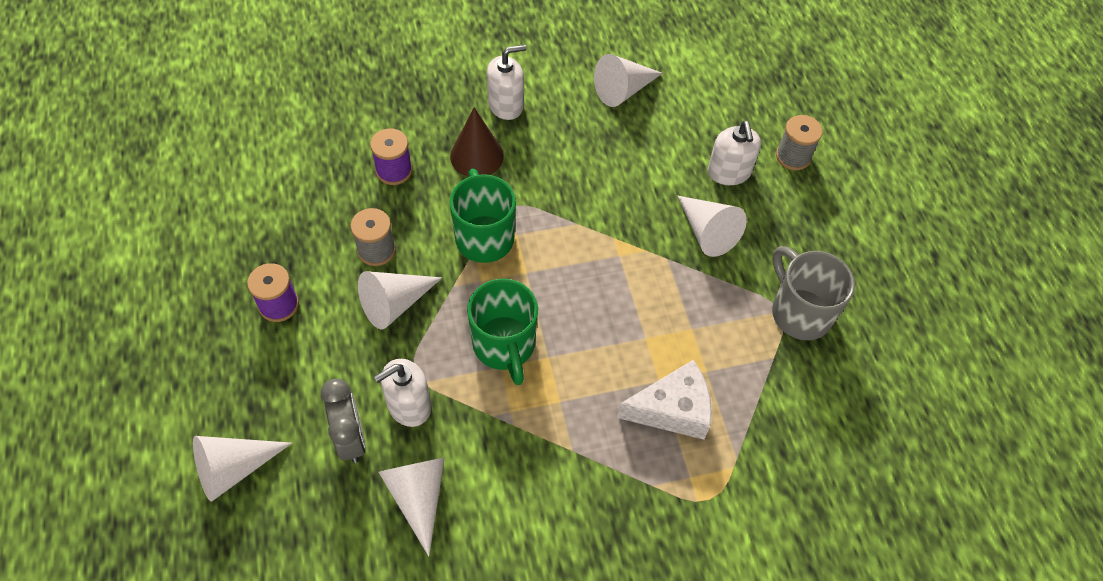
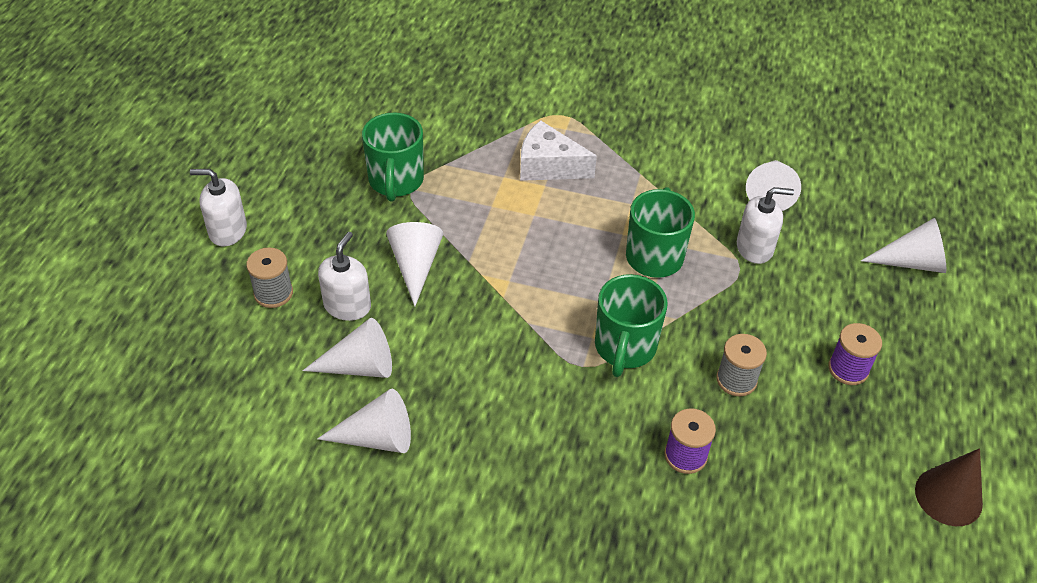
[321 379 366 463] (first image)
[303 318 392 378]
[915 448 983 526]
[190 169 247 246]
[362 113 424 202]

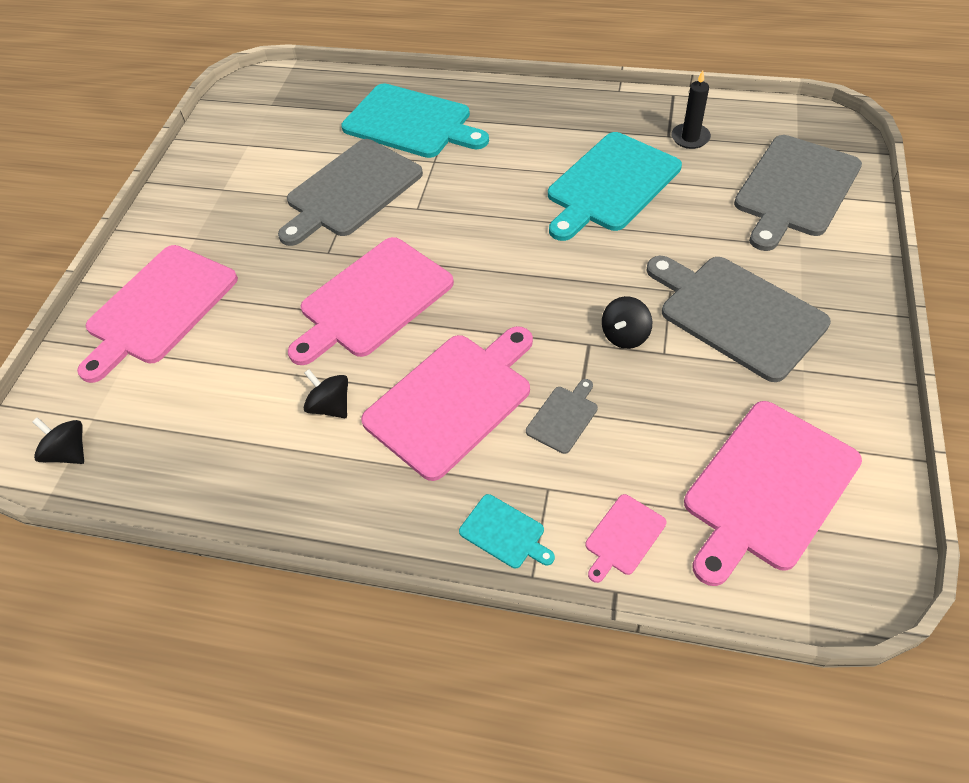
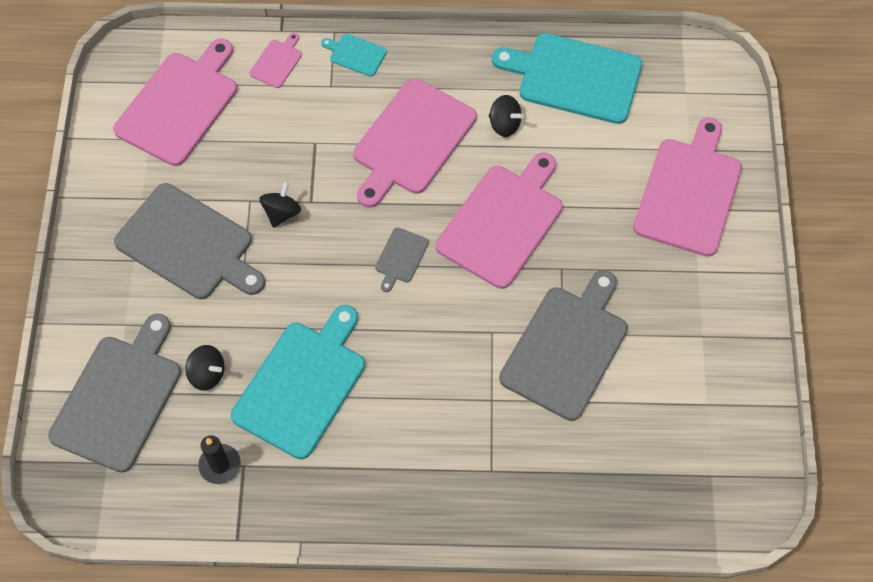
[185 345 225 390]
[492 33 642 124]
[375 227 429 292]

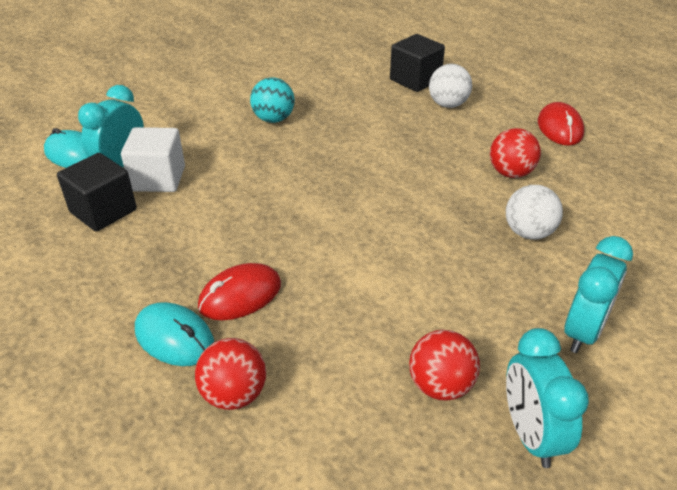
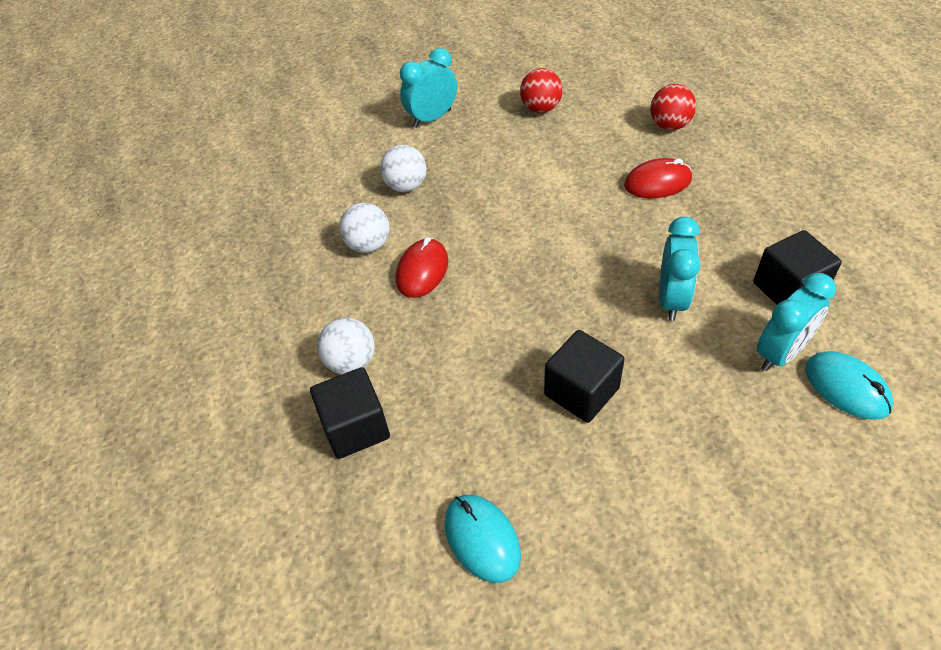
[121 127 185 192] (first image)
[444 495 521 583]
[544 330 625 423]
[339 203 390 253]
[659 217 700 321]
[396 237 448 298]

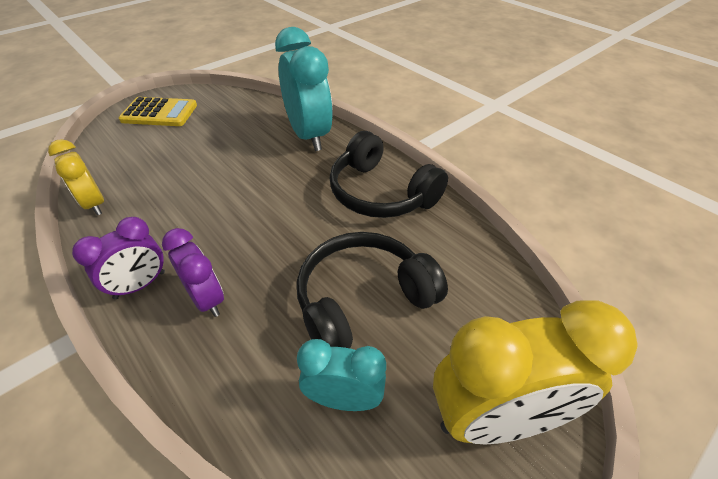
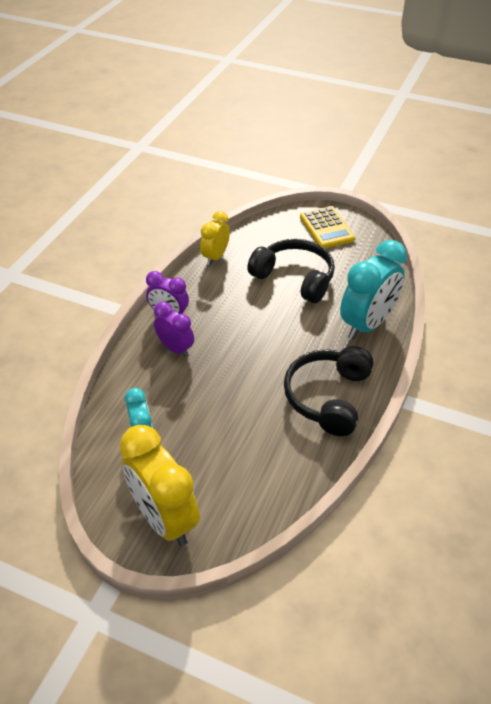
[154 302 194 357]
[247 239 335 303]

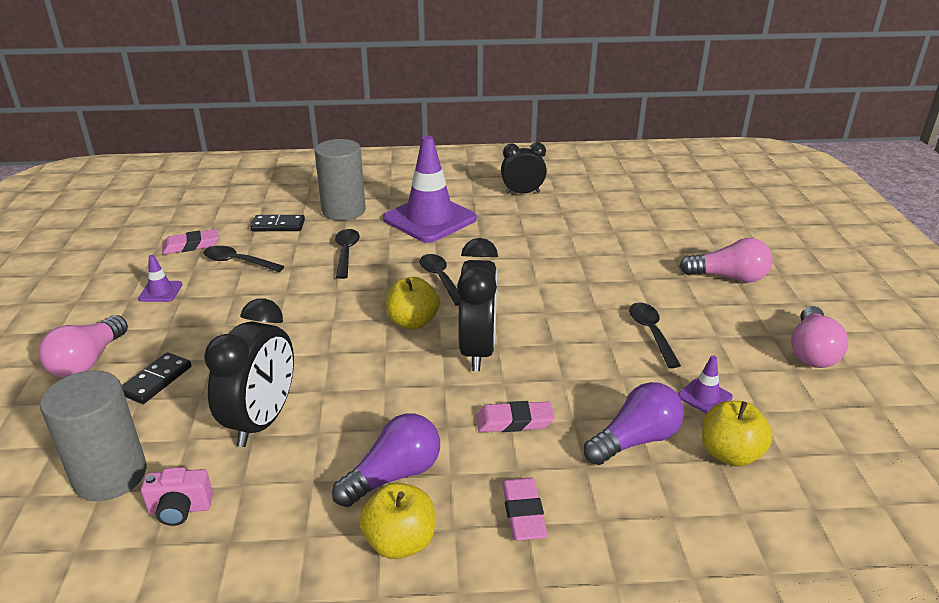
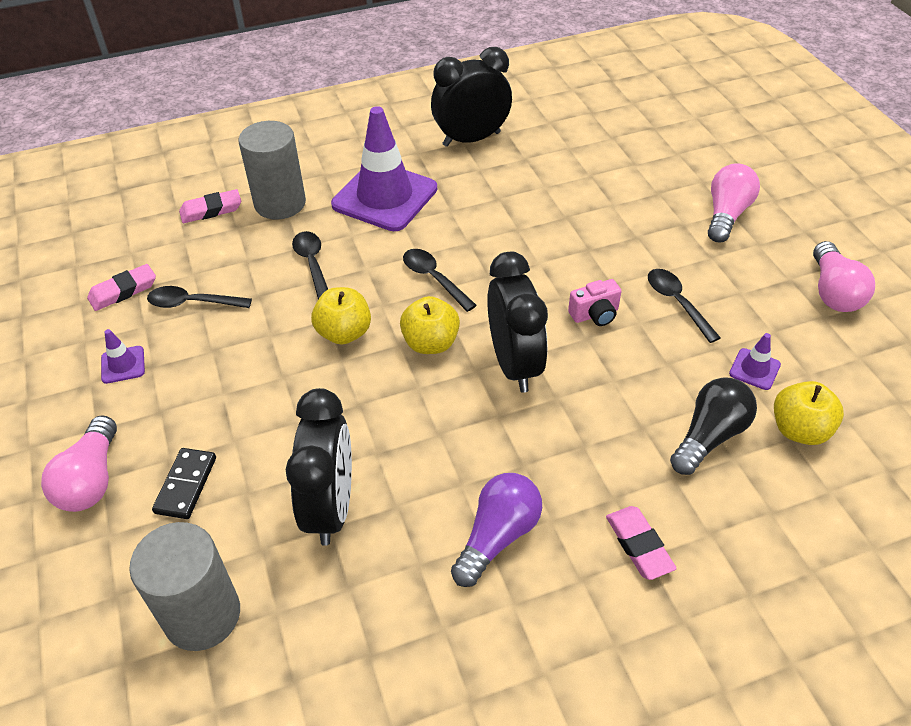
[568 279 621 326]
[250 215 305 231] (first image)
[311 287 371 345]
[179 189 241 223]
[431 47 512 147]
[670 377 757 475]
[708 164 760 242]

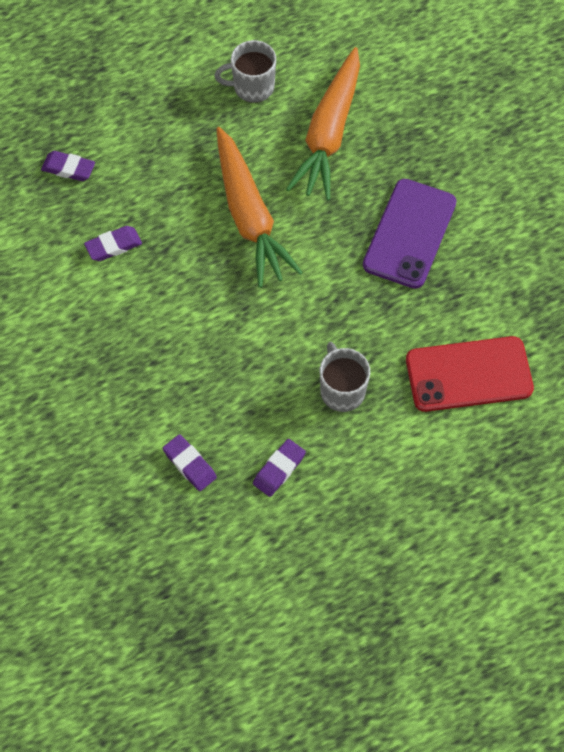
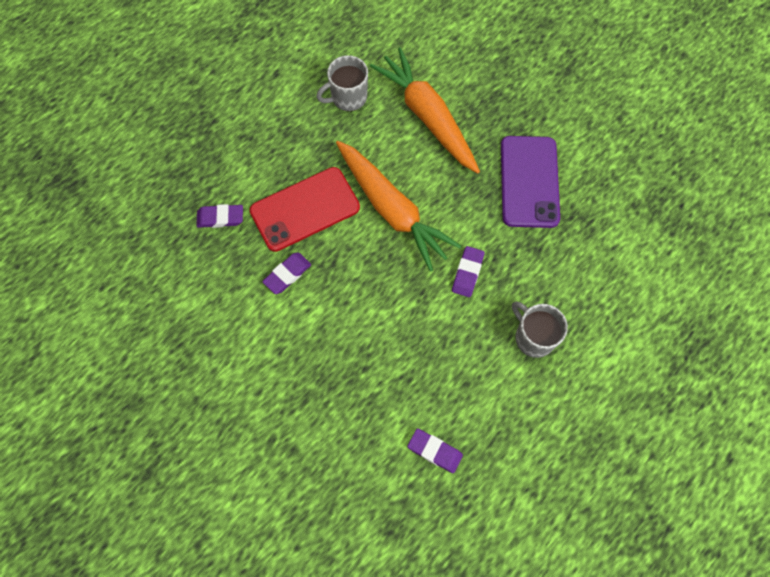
[452 246 485 297]
[370 47 480 174]
[250 167 360 252]

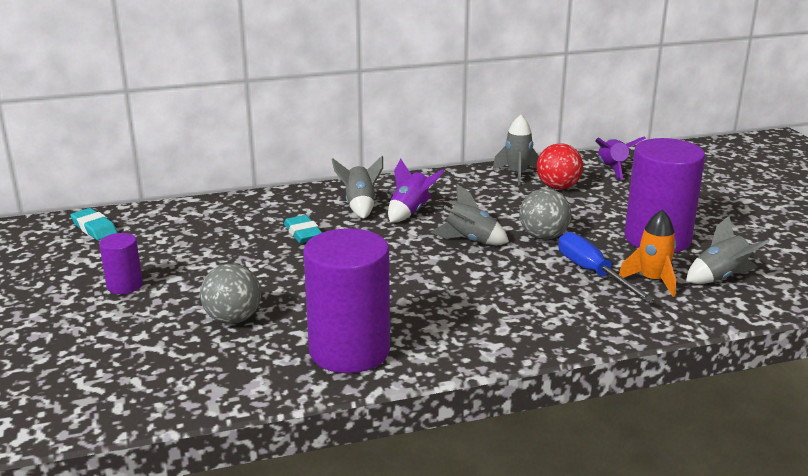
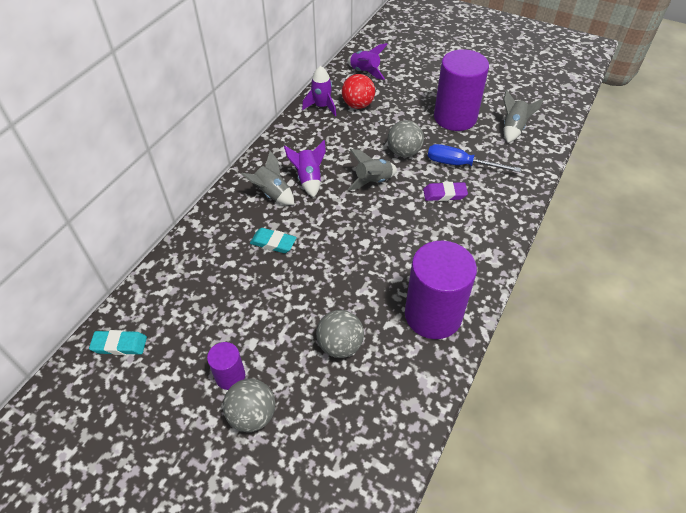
[302 66 336 116]
[619 210 677 297] (first image)
[223 379 275 432]
[423 182 468 201]

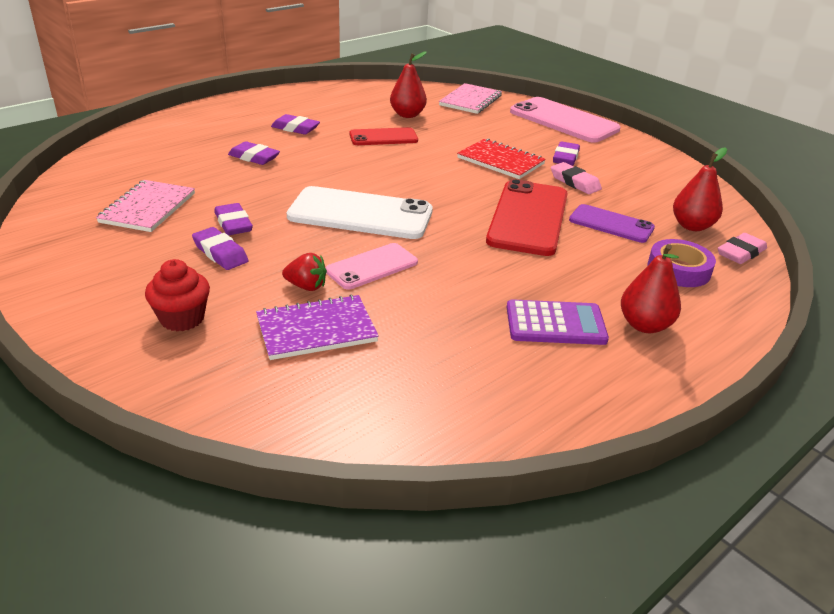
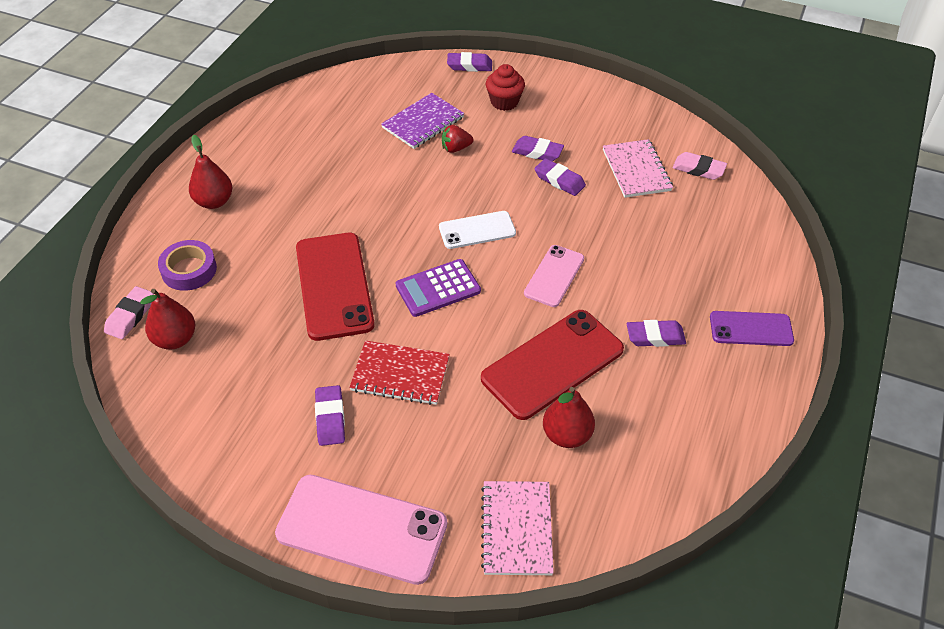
[447 52 492 72]
[439 211 516 249]
[524 245 584 307]
[481 310 624 420]
[396 259 481 317]
[673 152 727 180]
[710 311 794 346]

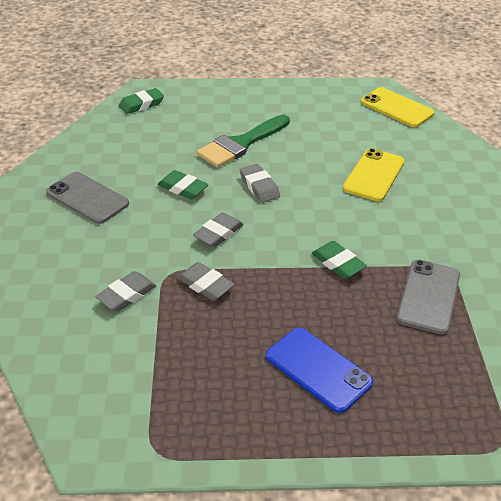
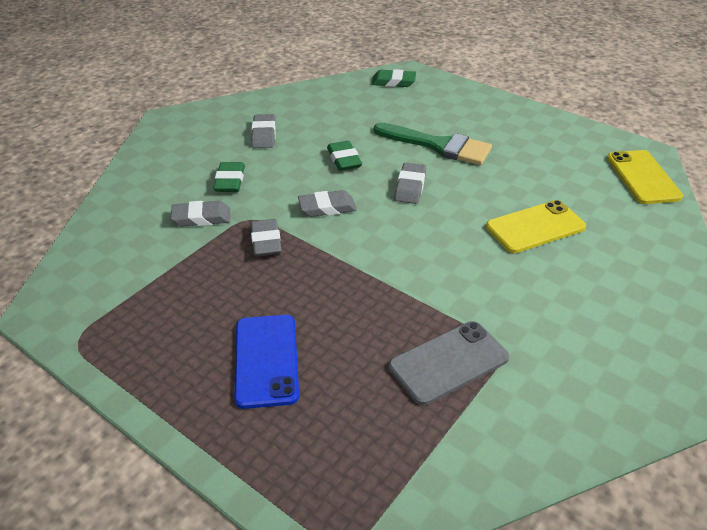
[251 114 276 148]
[374 123 492 165]
[213 162 245 192]

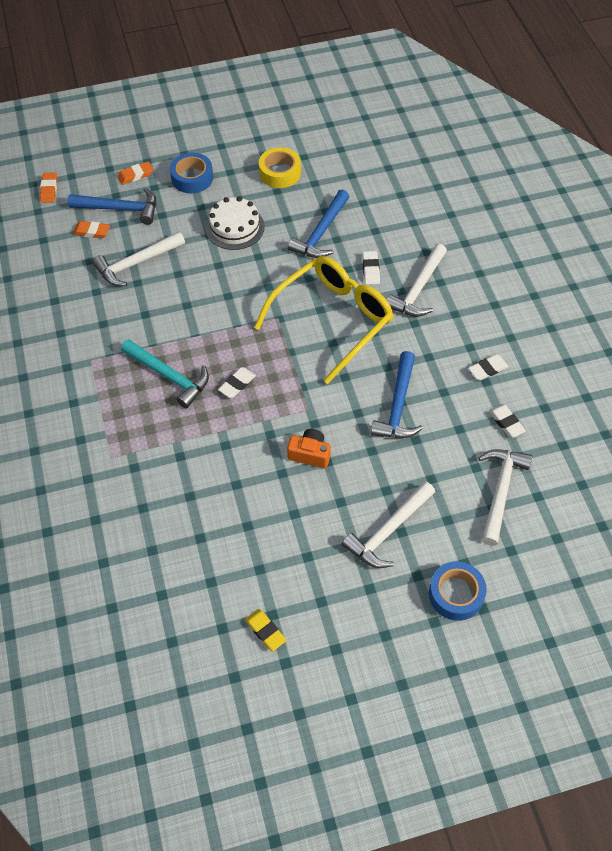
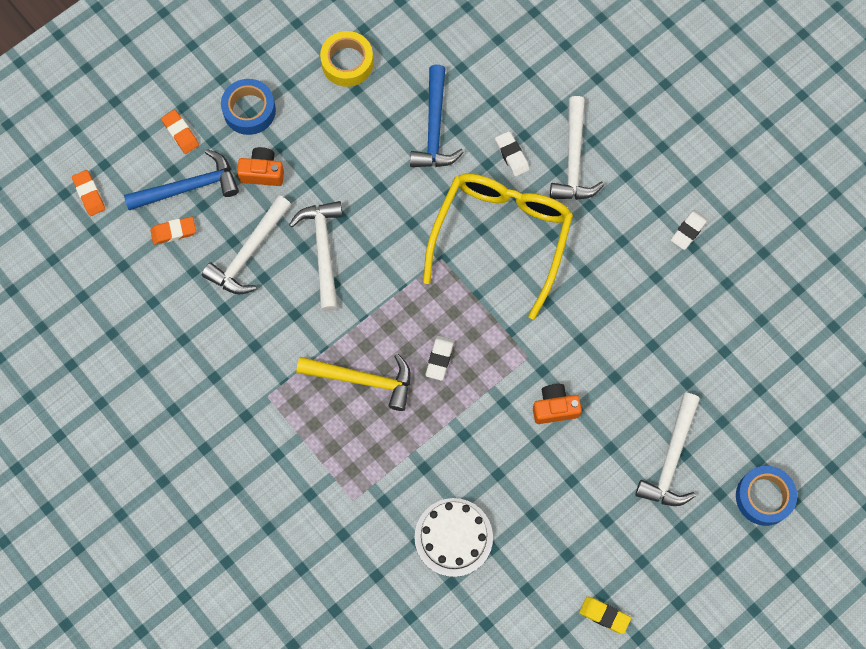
[161 110 199 154]
[296 354 411 411]
[414 498 493 577]
[371 351 423 438] (first image)
[289 201 343 311]
[489 404 526 438] (first image)
[237 147 284 186]

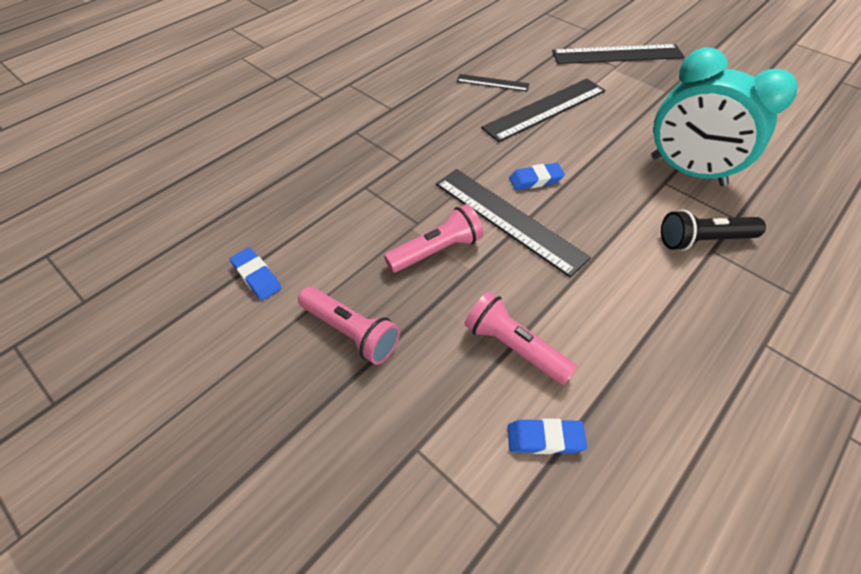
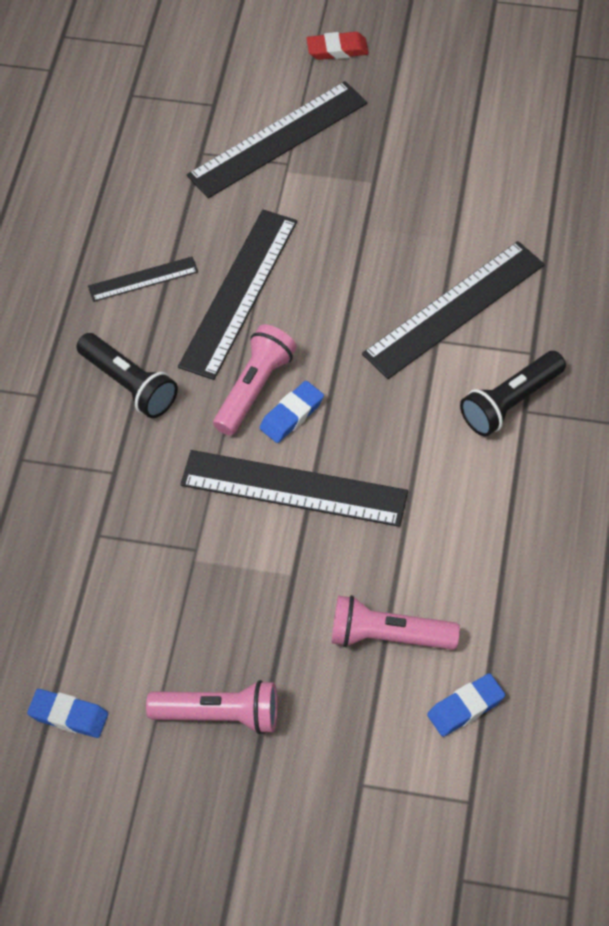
[213 325 297 435]
[362 241 545 379]
[76 333 178 418]
[306 32 369 60]

